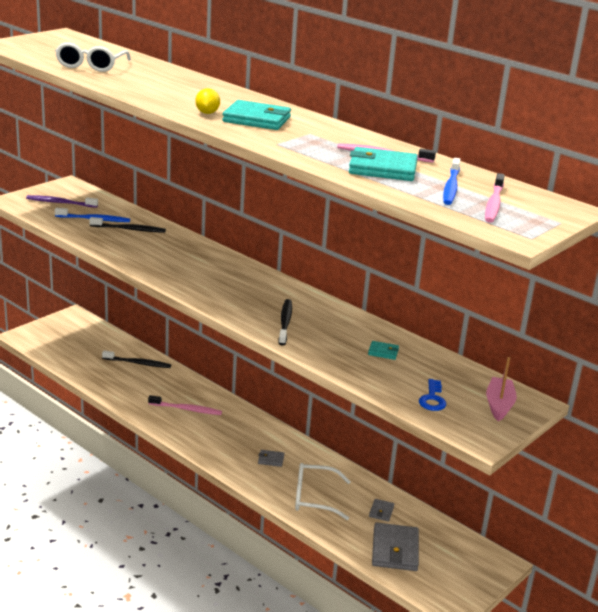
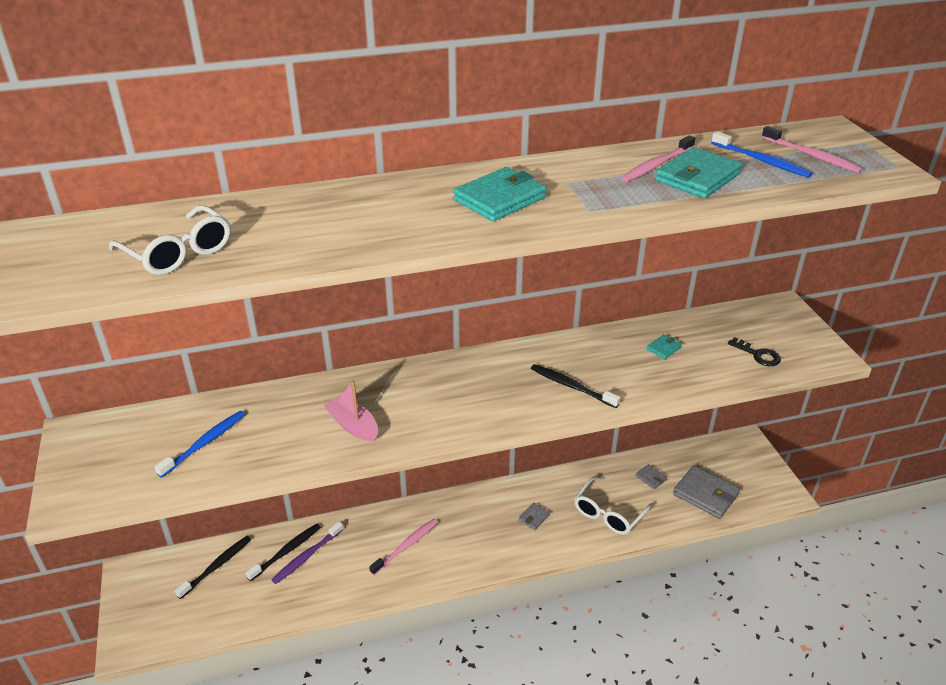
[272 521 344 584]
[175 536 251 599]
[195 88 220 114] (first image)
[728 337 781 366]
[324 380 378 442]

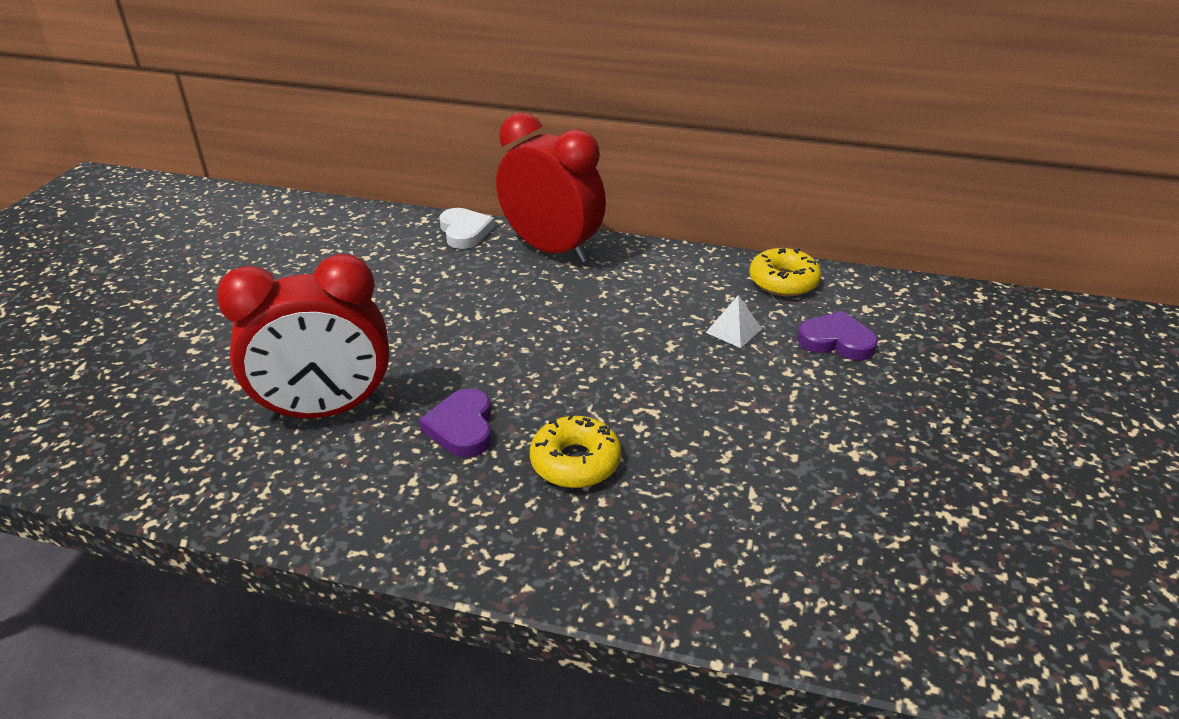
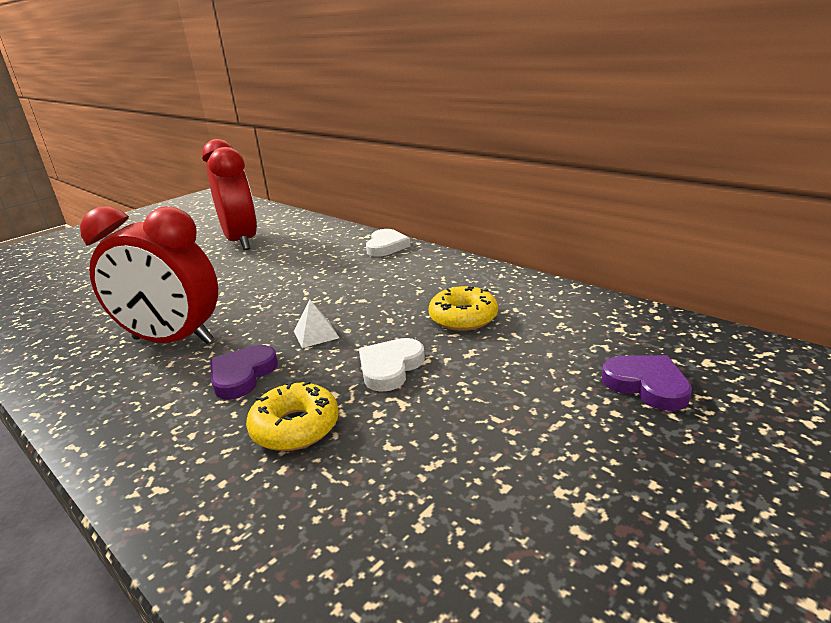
[202 139 257 250]
[294 300 339 348]
[429 286 498 331]
[359 338 425 392]

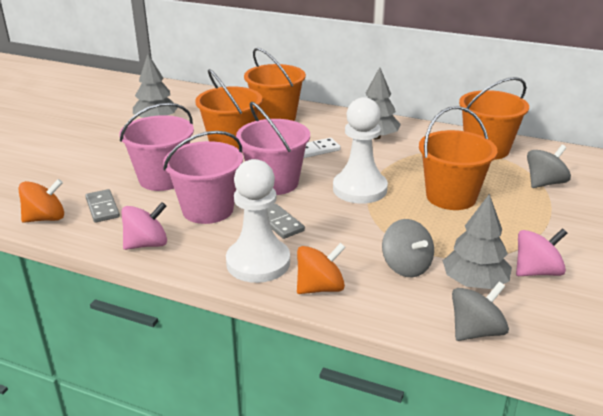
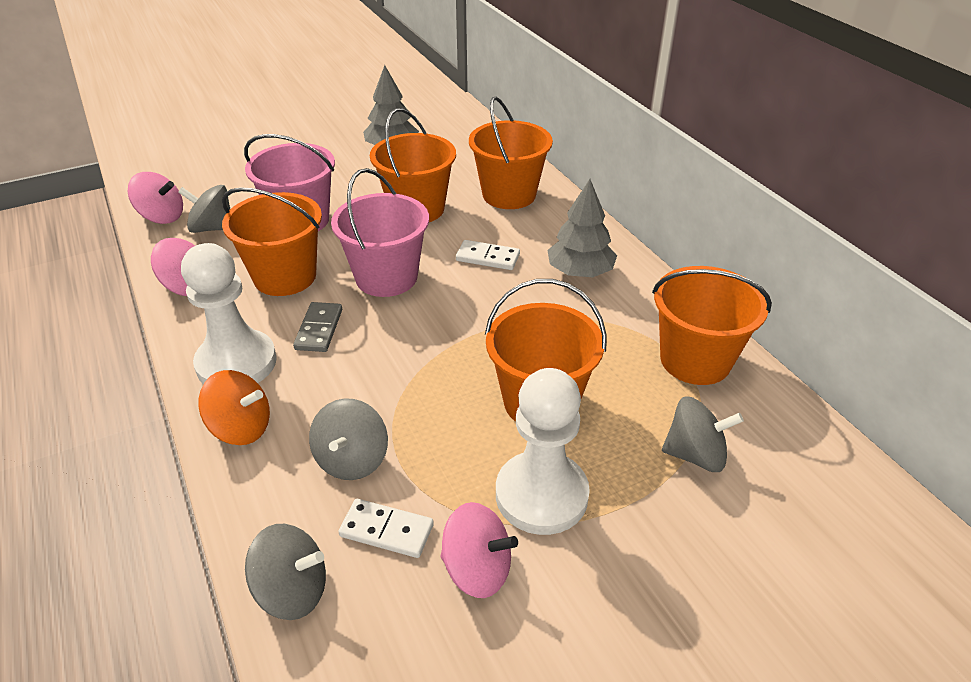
[127 172 183 224]
[178 185 230 233]
[222 187 322 296]
[496 368 590 535]
[338 499 434 558]

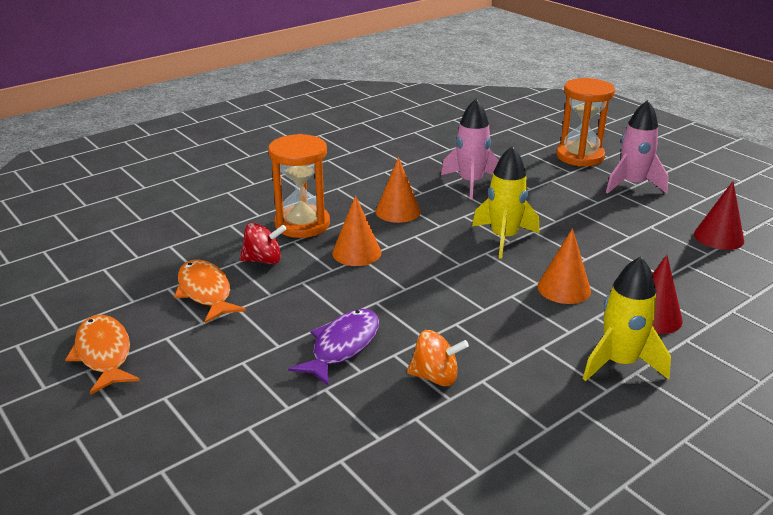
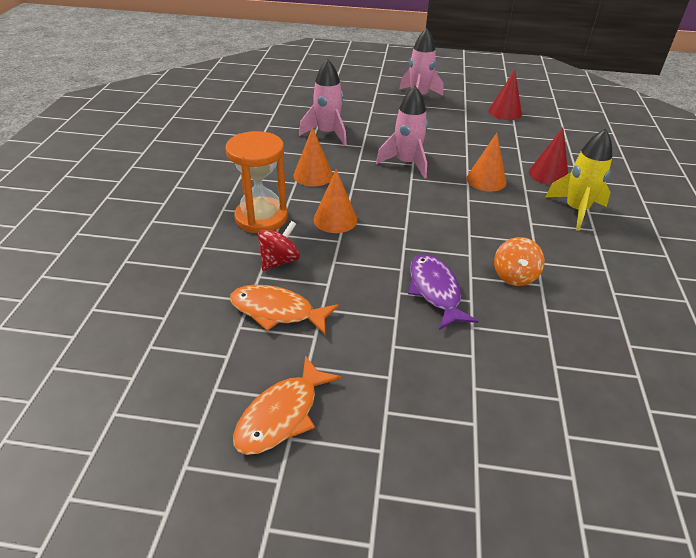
[233 355 342 455]
[494 237 545 286]
[376 86 428 179]
[556 78 615 167] (first image)

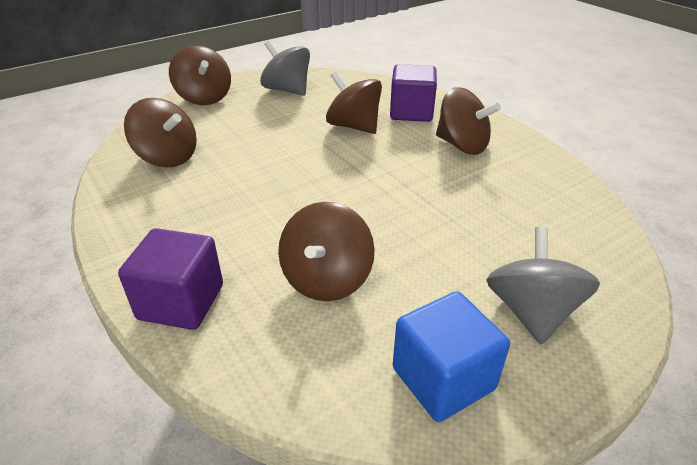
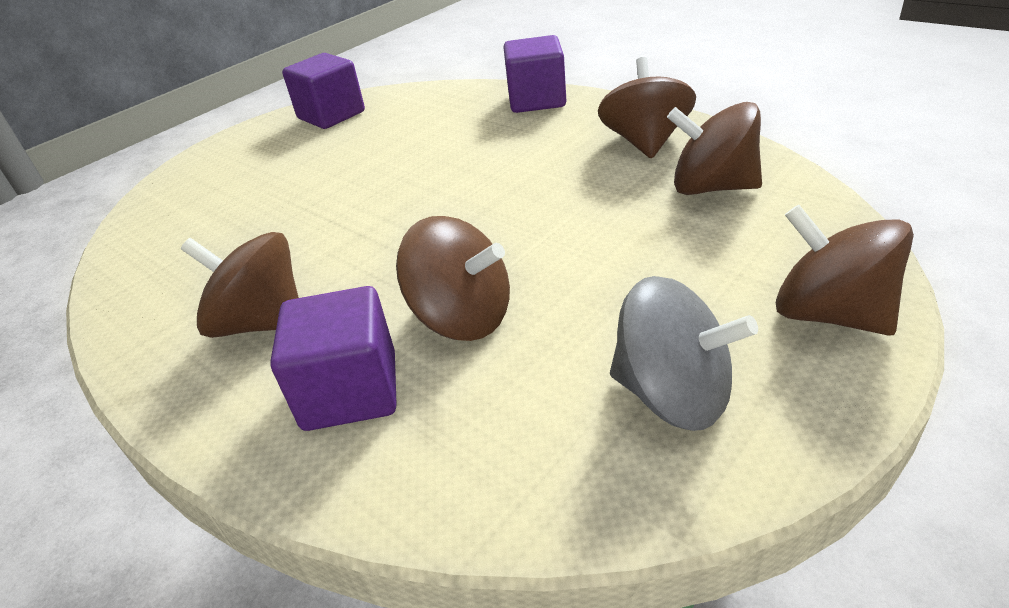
[598 57 696 159]
[282 53 365 129]
[486 226 600 344] (first image)

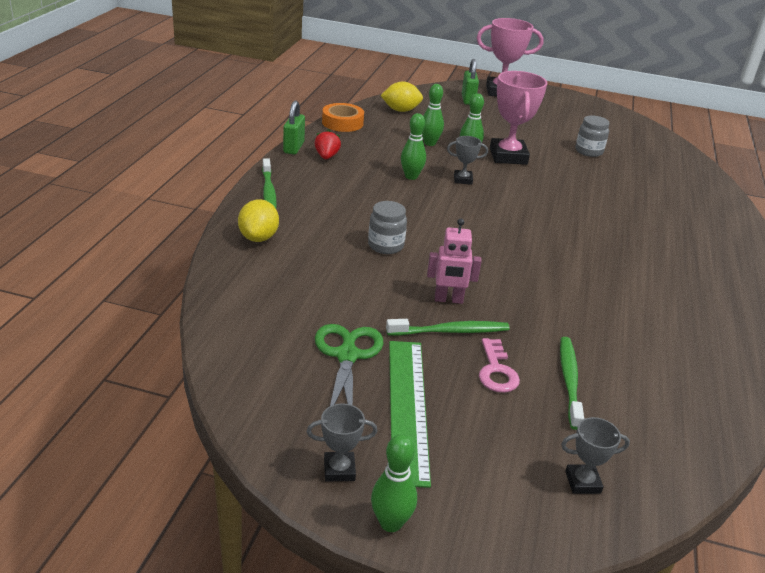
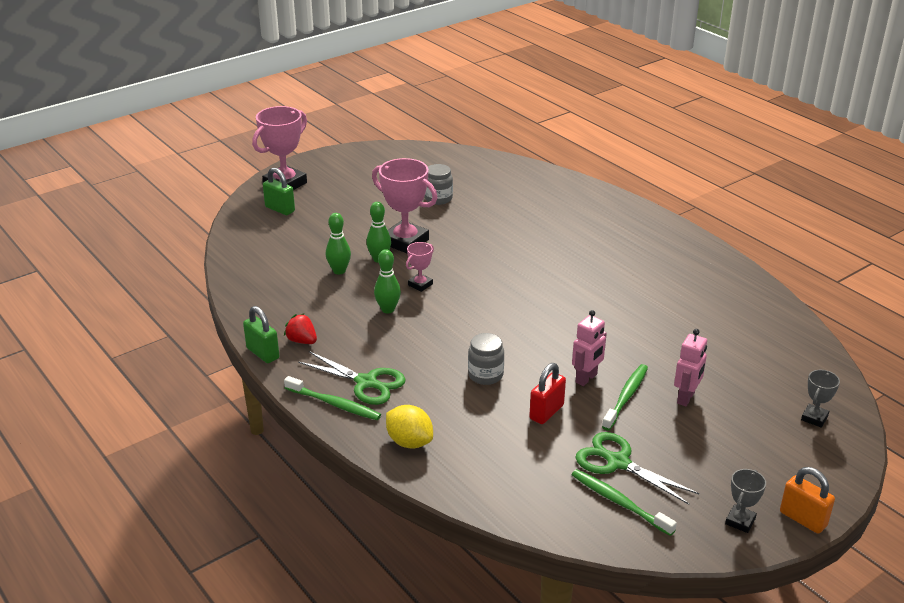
[322 103 364 132] (first image)
[780 467 835 534]
[380 82 423 112] (first image)
[389 341 431 488] (first image)
[406 242 434 292]
[674 329 707 406]
[572 469 677 536]
[298 351 406 405]
[529 363 566 424]

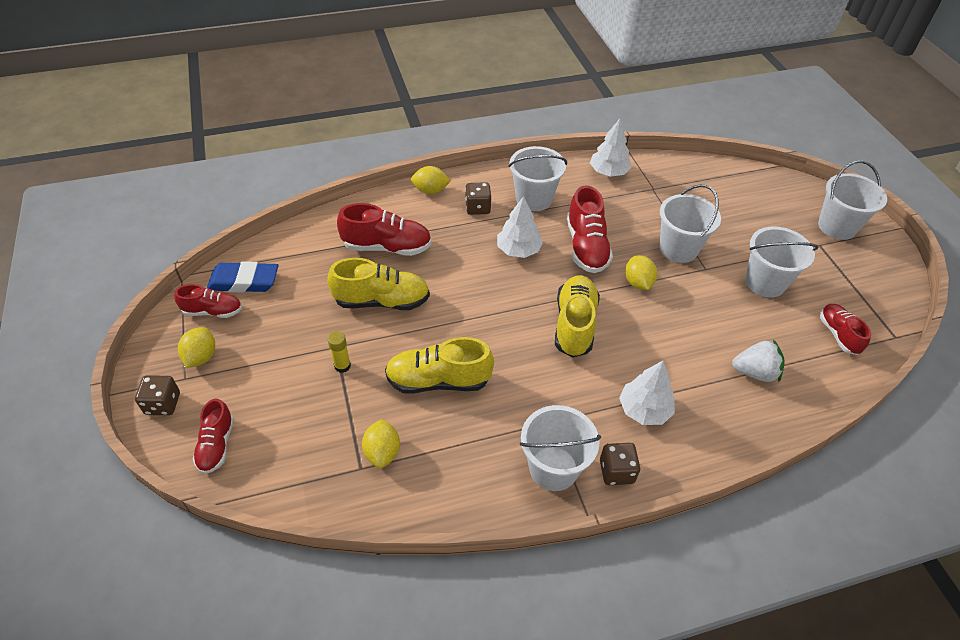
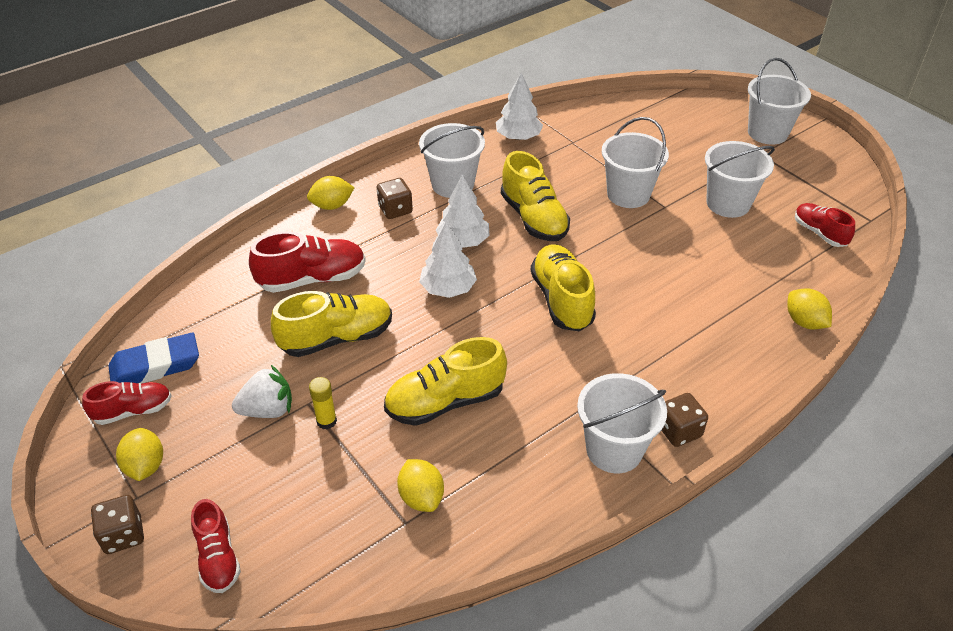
[501 151 570 241]
[419 222 477 298]
[787 289 832 330]
[232 365 292 418]

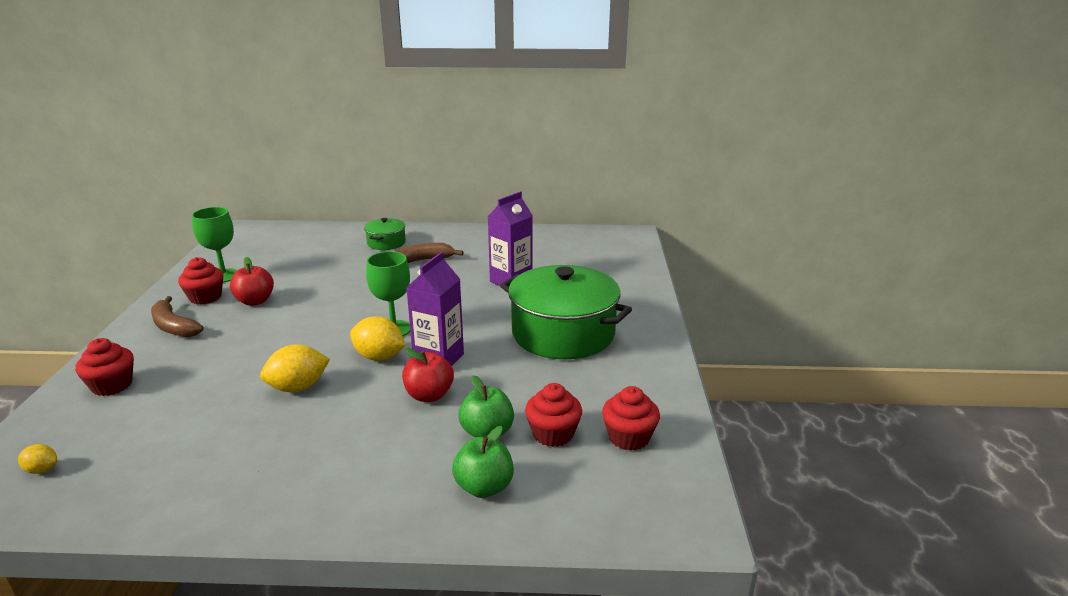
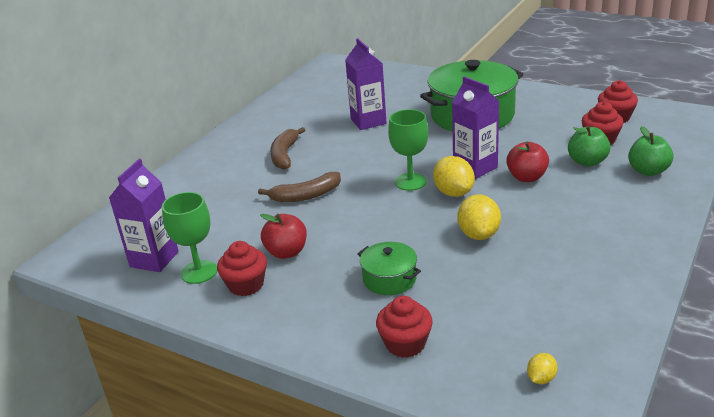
[258 172 341 203]
[433 156 475 197]
[357 242 421 295]
[109 159 179 272]

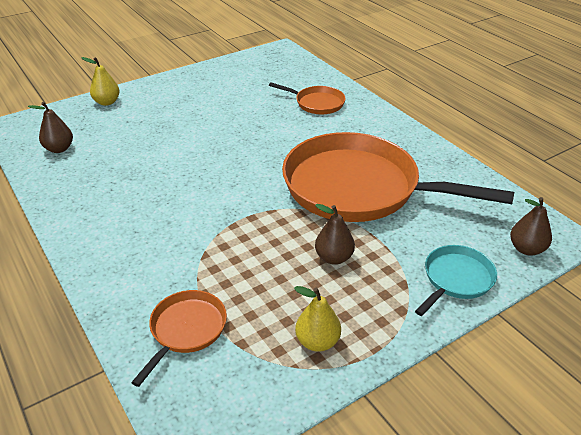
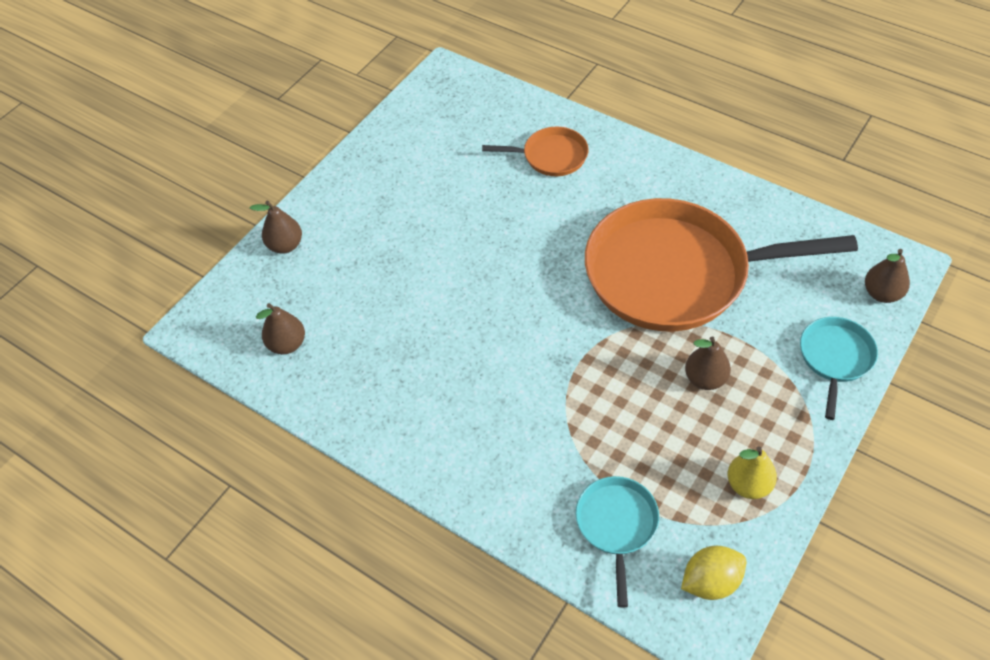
[250 201 302 254]
[576 476 659 608]
[681 546 747 600]

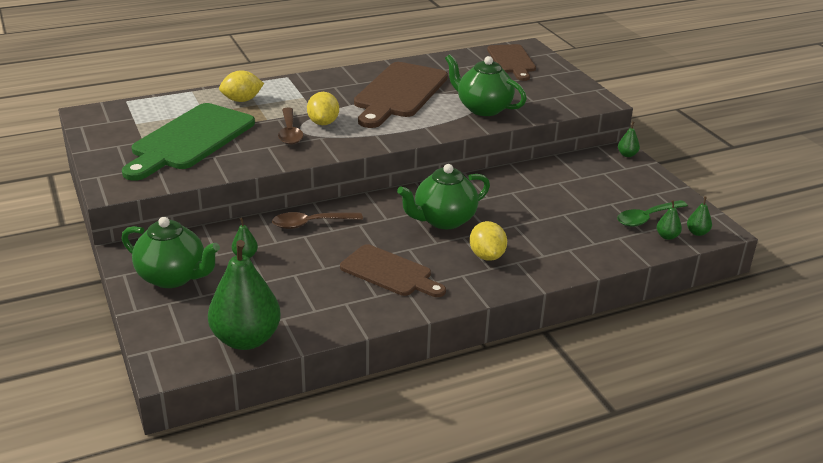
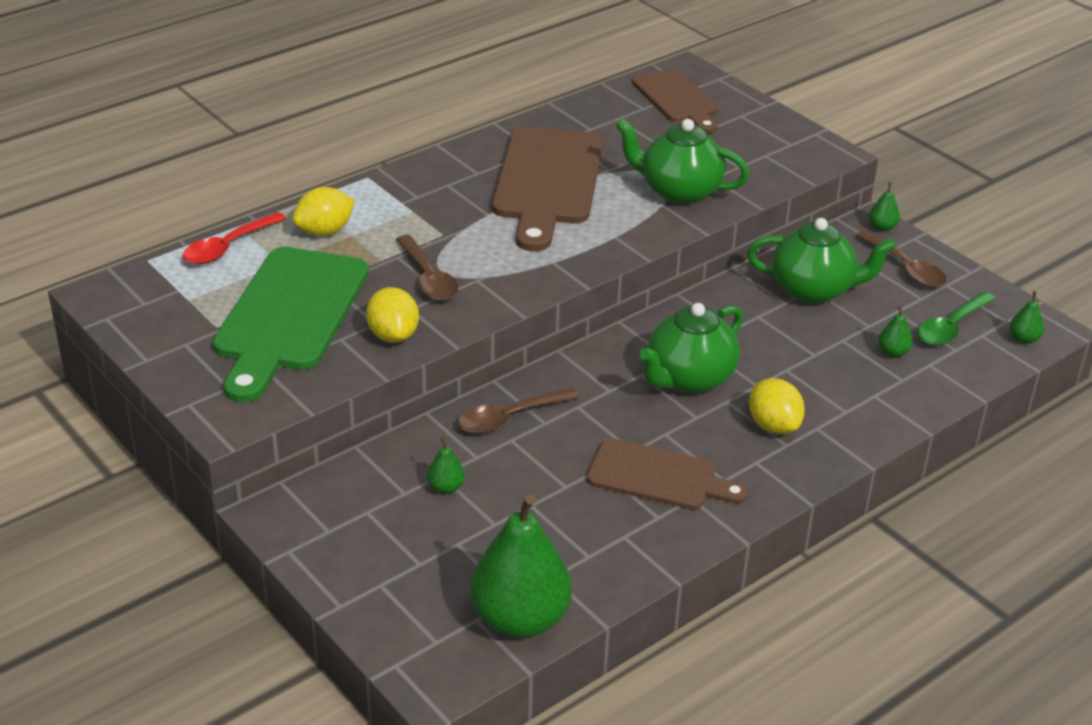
[747 218 896 304]
[366 287 419 343]
[878 305 913 358]
[183 212 286 265]
[856 231 947 287]

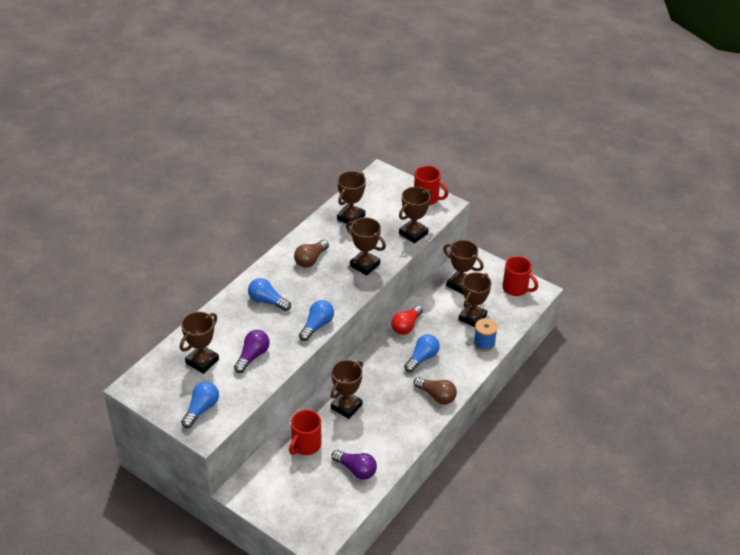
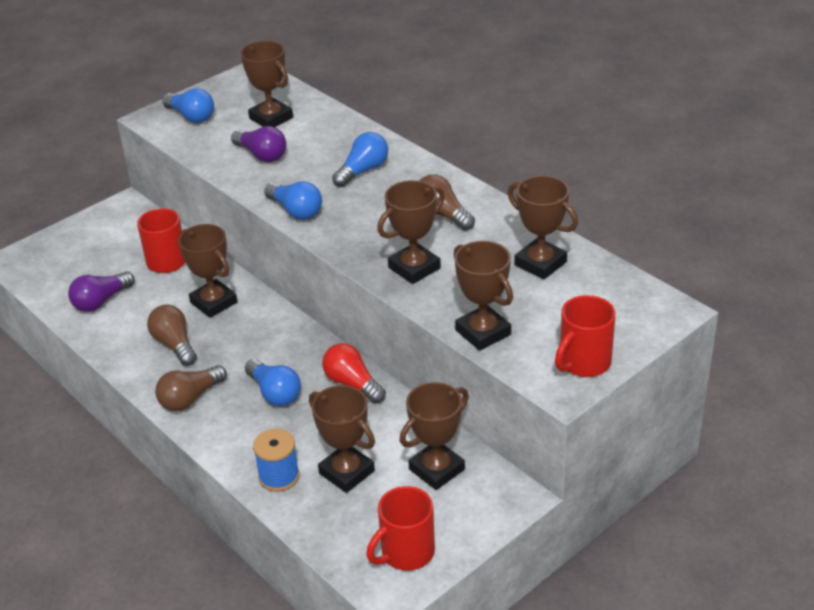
[147 305 197 366]

